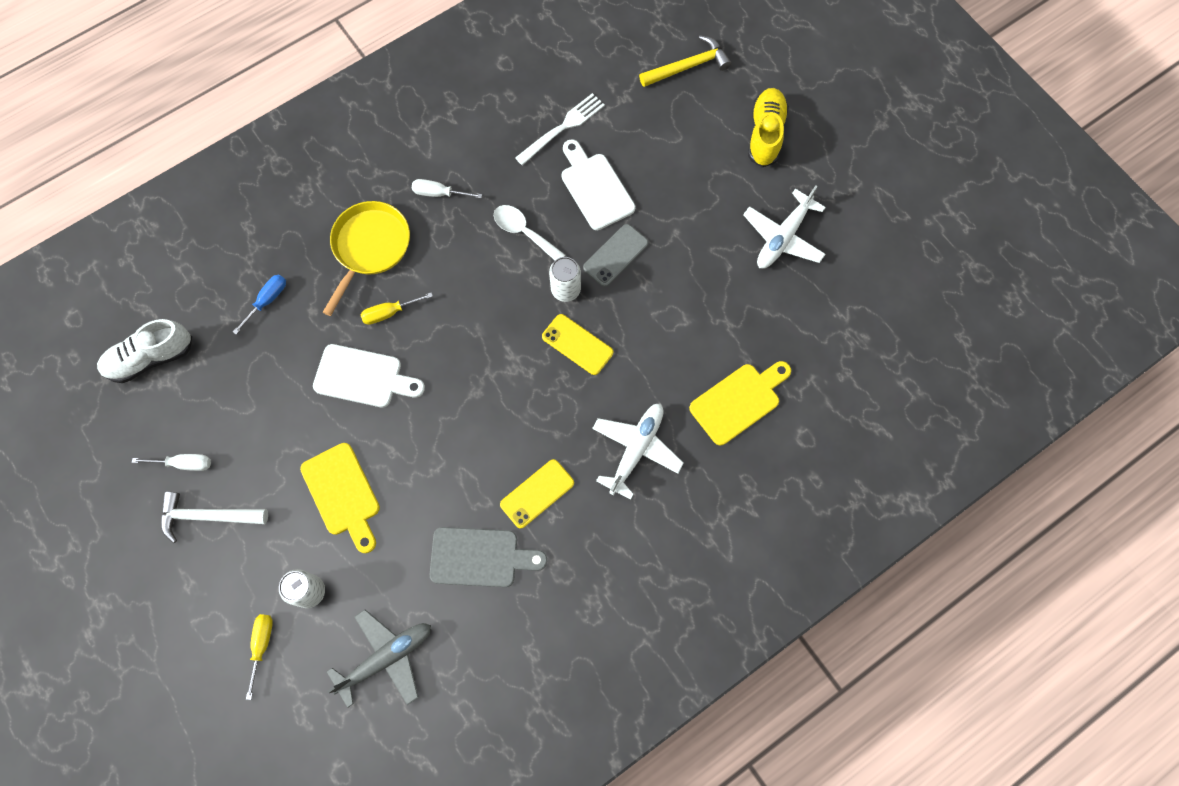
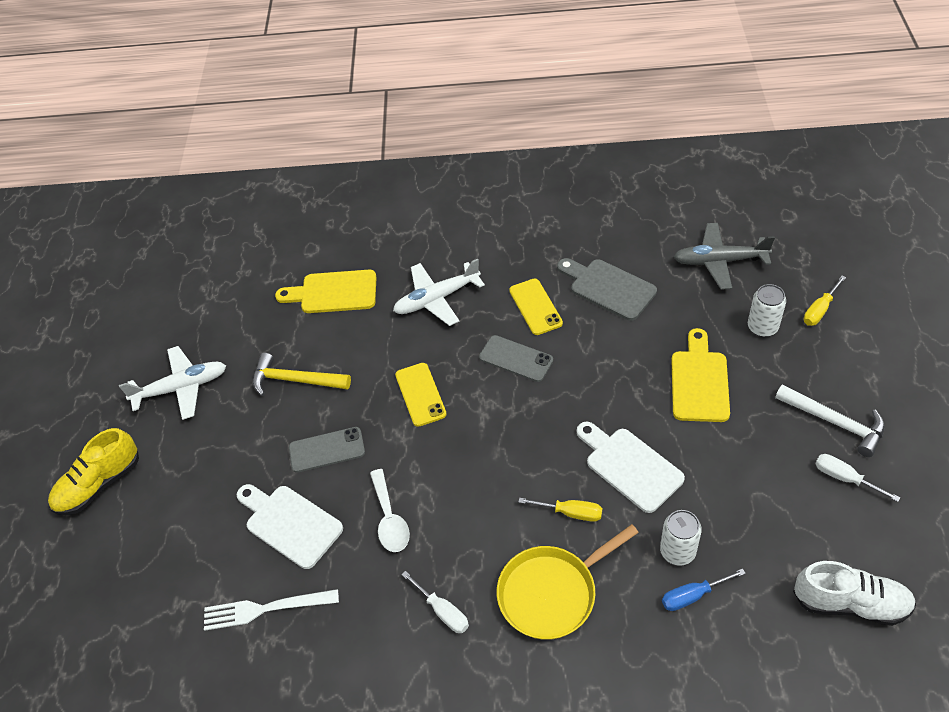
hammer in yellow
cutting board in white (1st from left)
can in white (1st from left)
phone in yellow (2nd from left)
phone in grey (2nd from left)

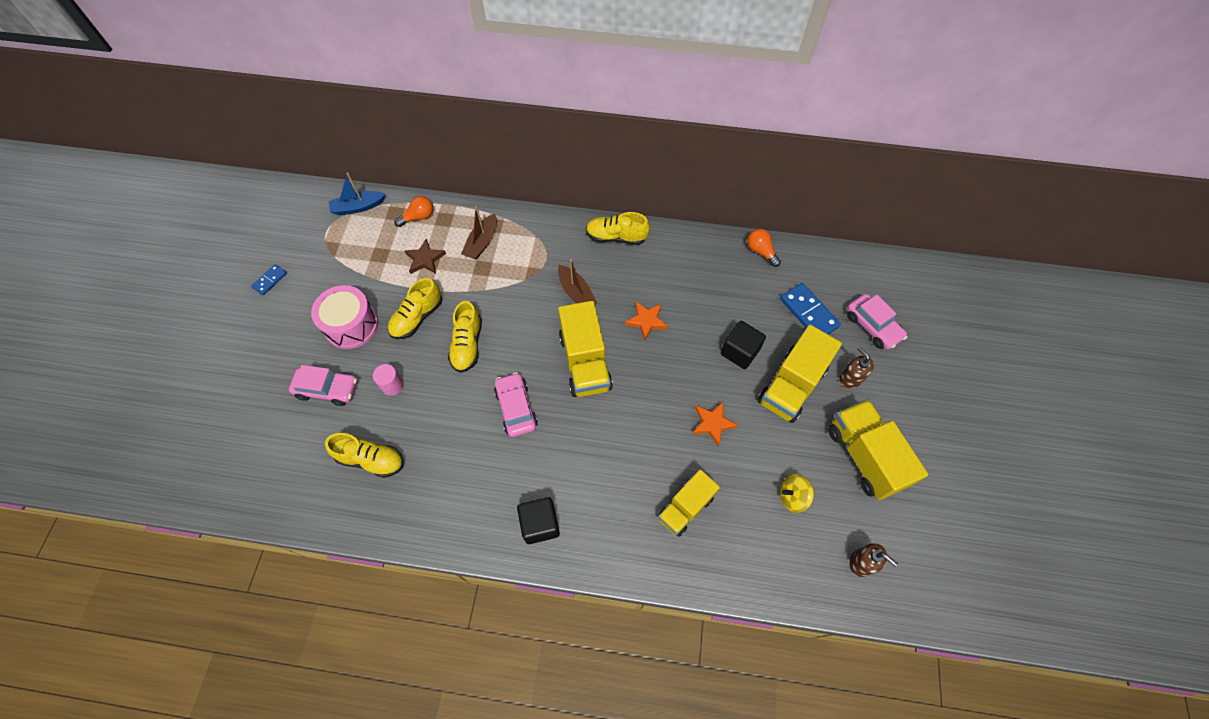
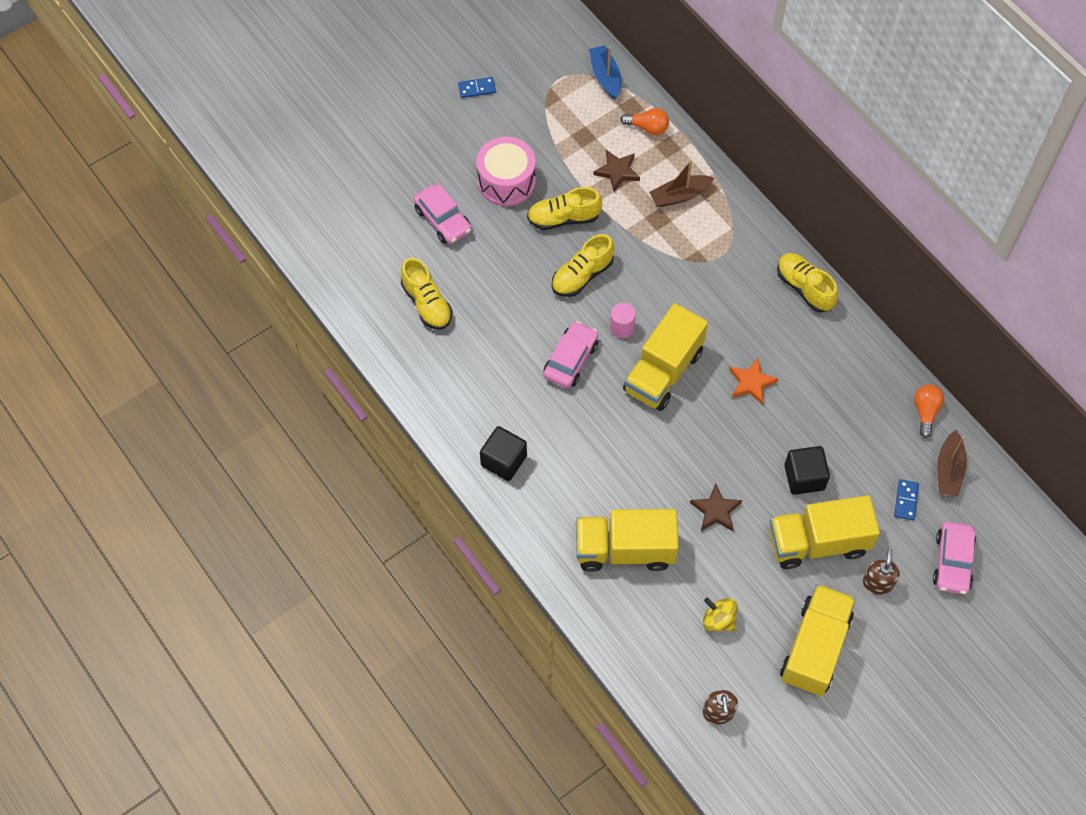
boat in blue
boat in brown (2nd from left)
domino in blue (2nd from left)
cylinder in pink
star in brown (2nd from left)
truck in yellow (1st from left)

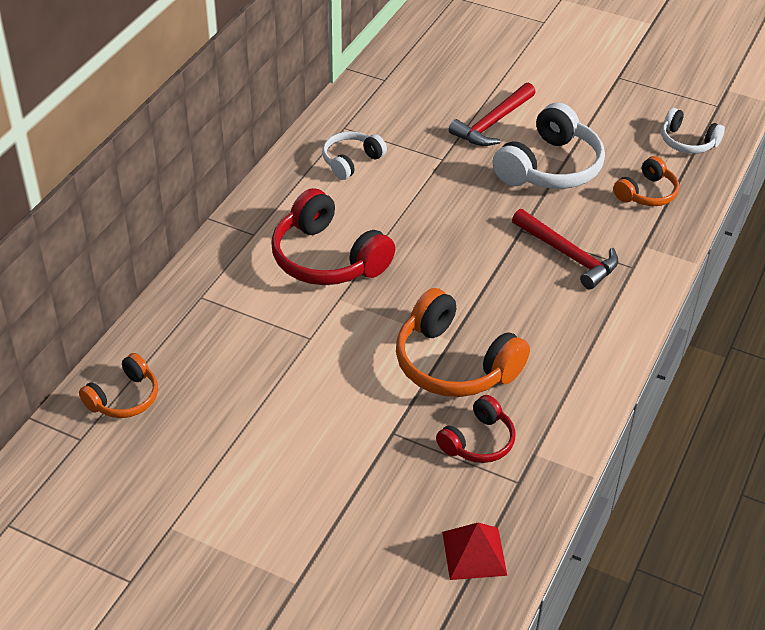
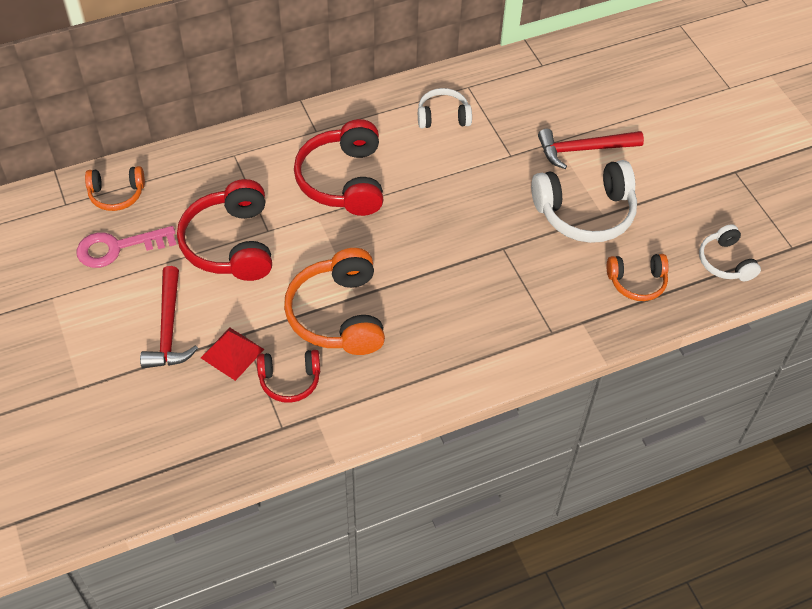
hammer in red (1st from left)
pyramid in red
headphones in red (1st from left)
key in pink

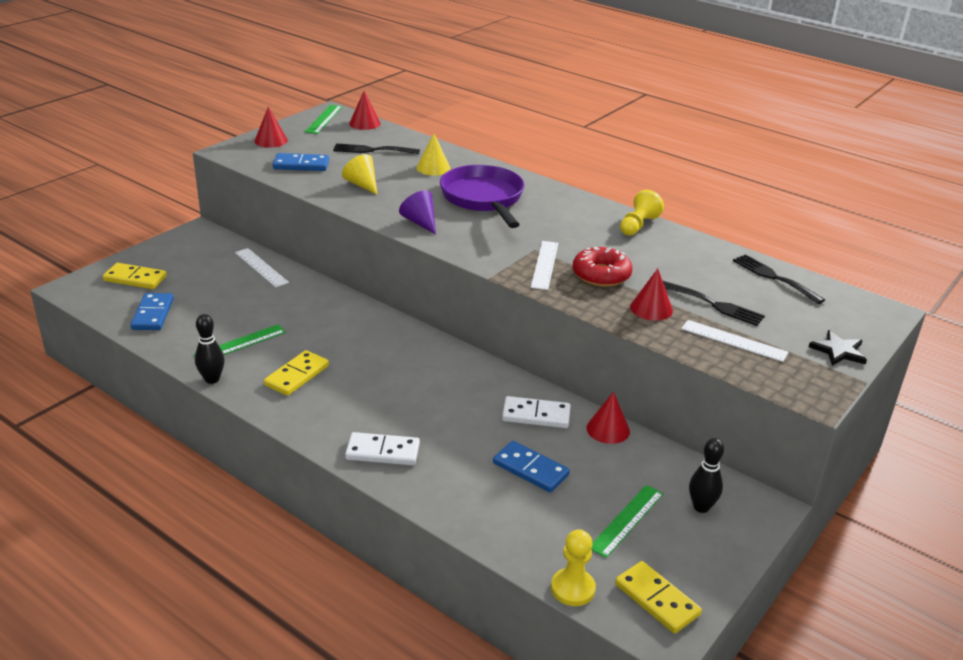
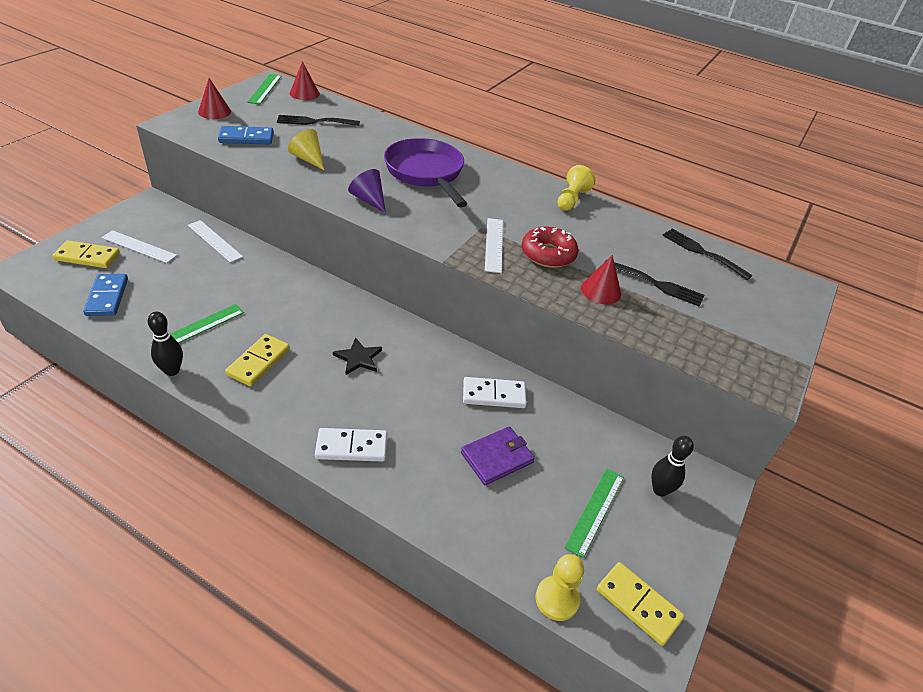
cone in yellow (2nd from left in the first image)
ruler in white (1st from left)
star in black
cone in red (3rd from left in the first image)
wallet in purple

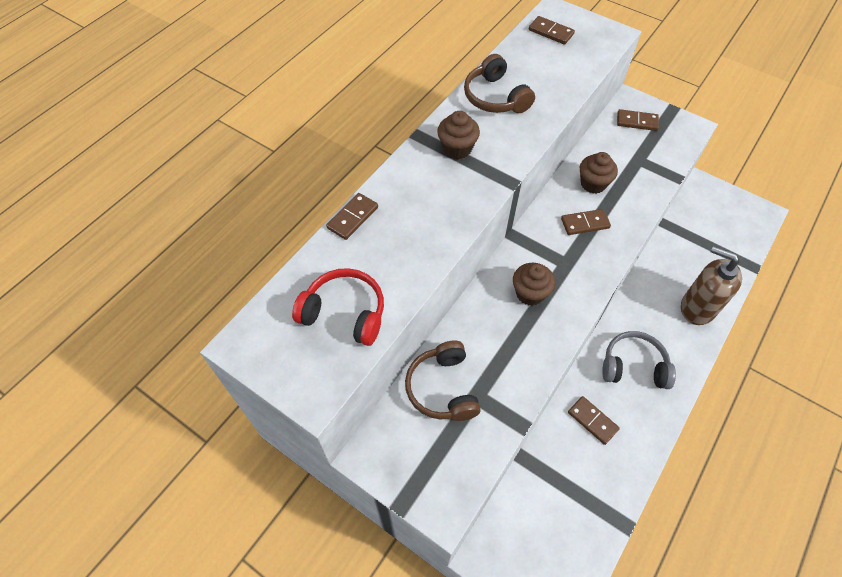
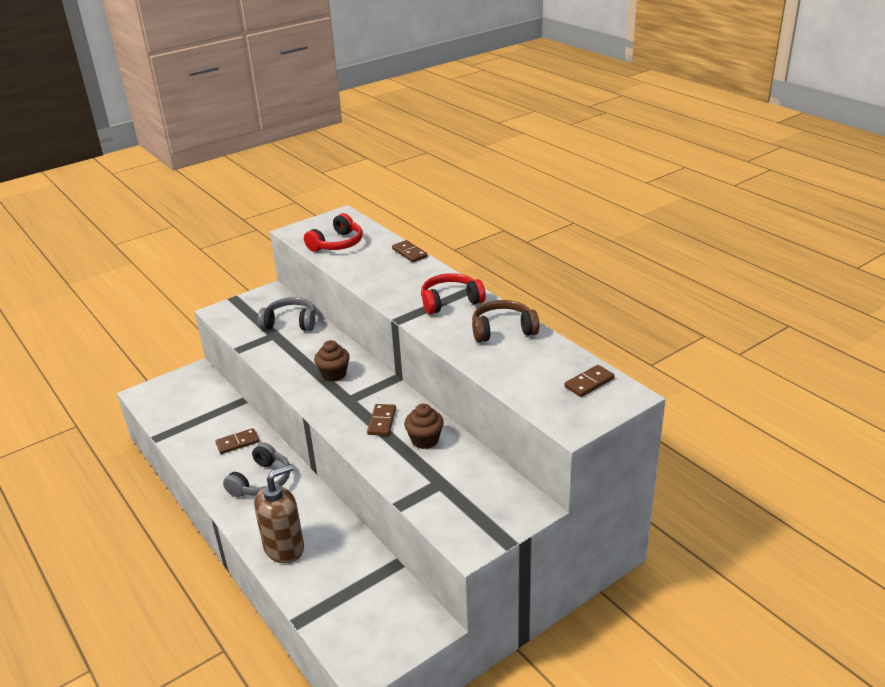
domino in brown (5th from left in the first image)
headphones in red (2nd from left)
headphones in grey (2nd from left)

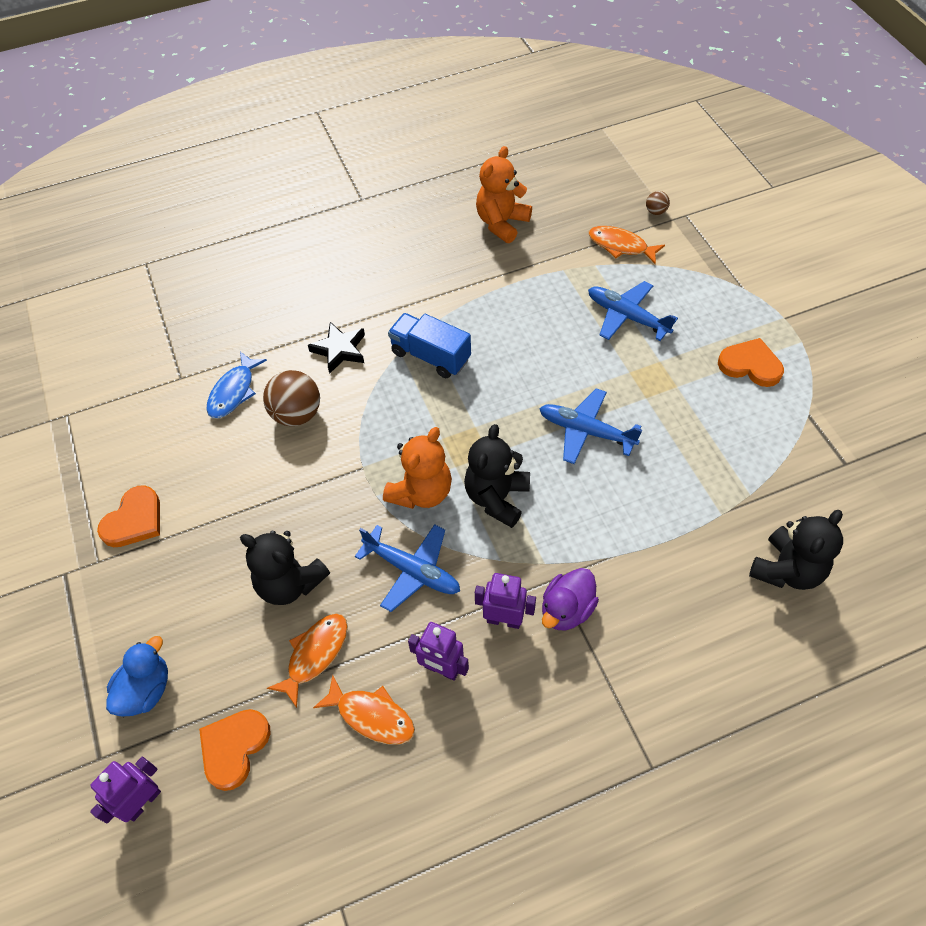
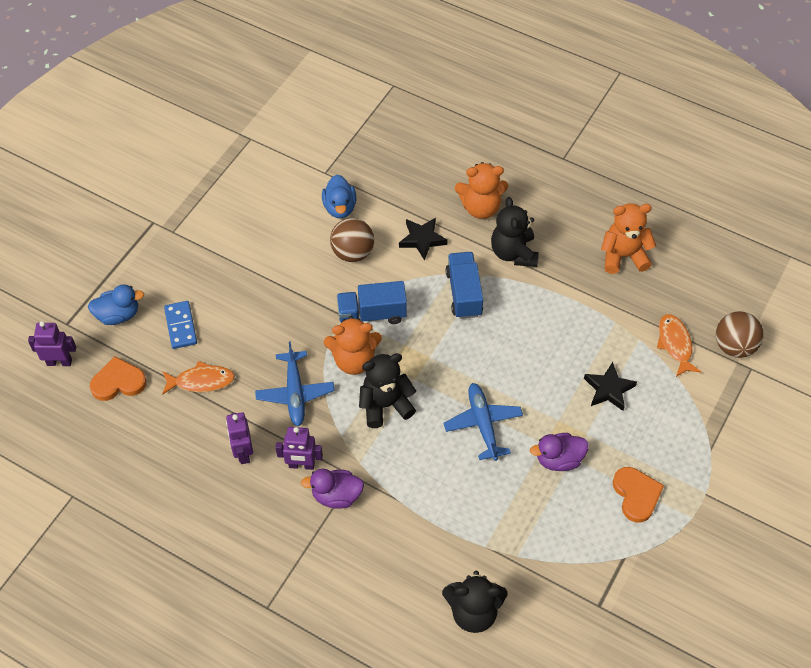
ball in brown (2nd from left)
star in black (2nd from left)
duck in blue (2nd from left)
heart in orange (1st from left in the first image)
teddy bear in black (3rd from left)
robot in purple (3rd from left)
fish in orange (2nd from left in the first image)
teddy bear in orange (2nd from left)
truck in blue (1st from left)
domino in blue
duck in purple (2nd from left)

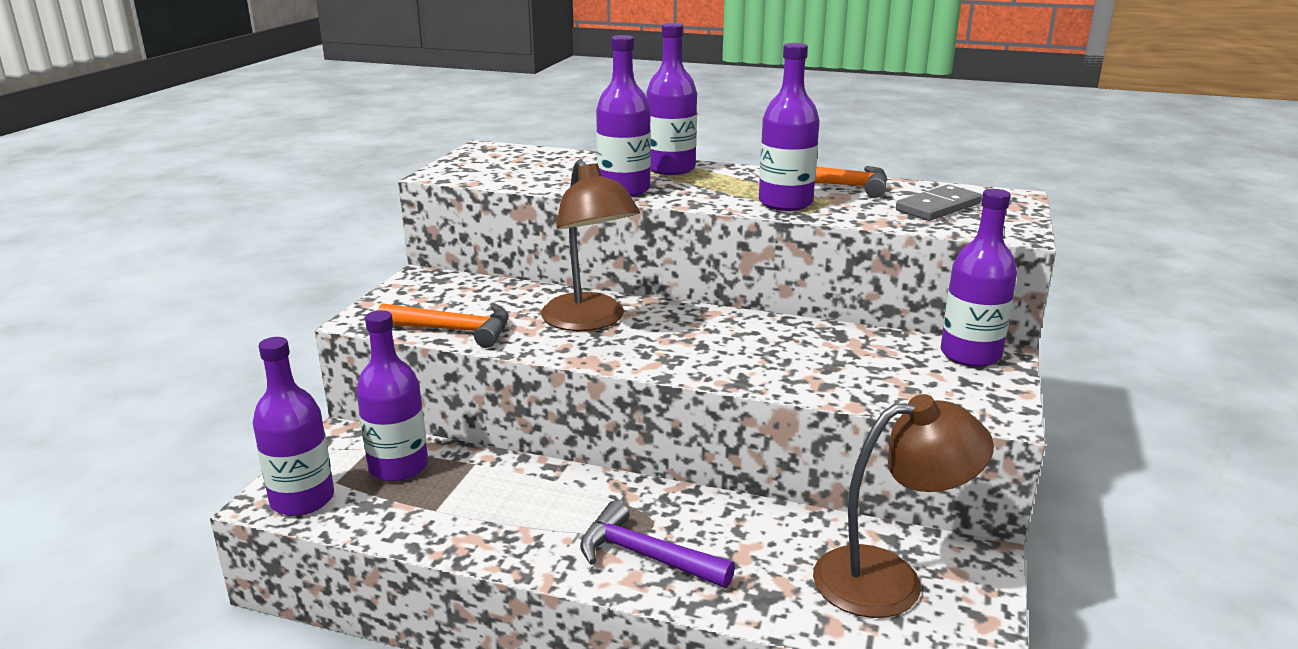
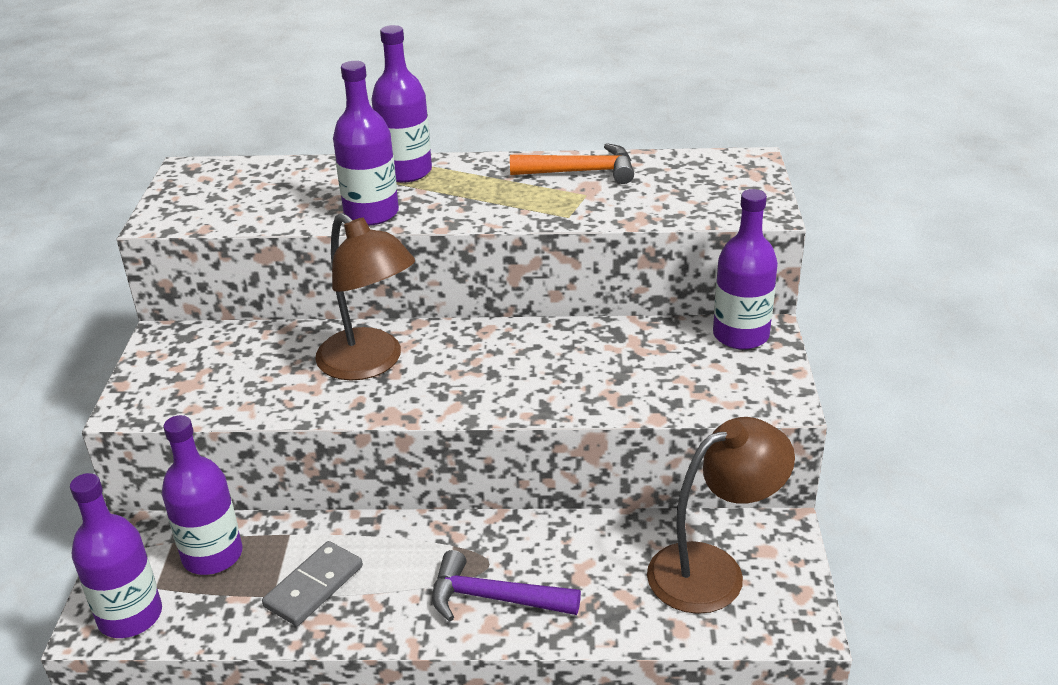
bottle in purple (5th from left in the first image)
domino in grey
hammer in orange (1st from left in the first image)

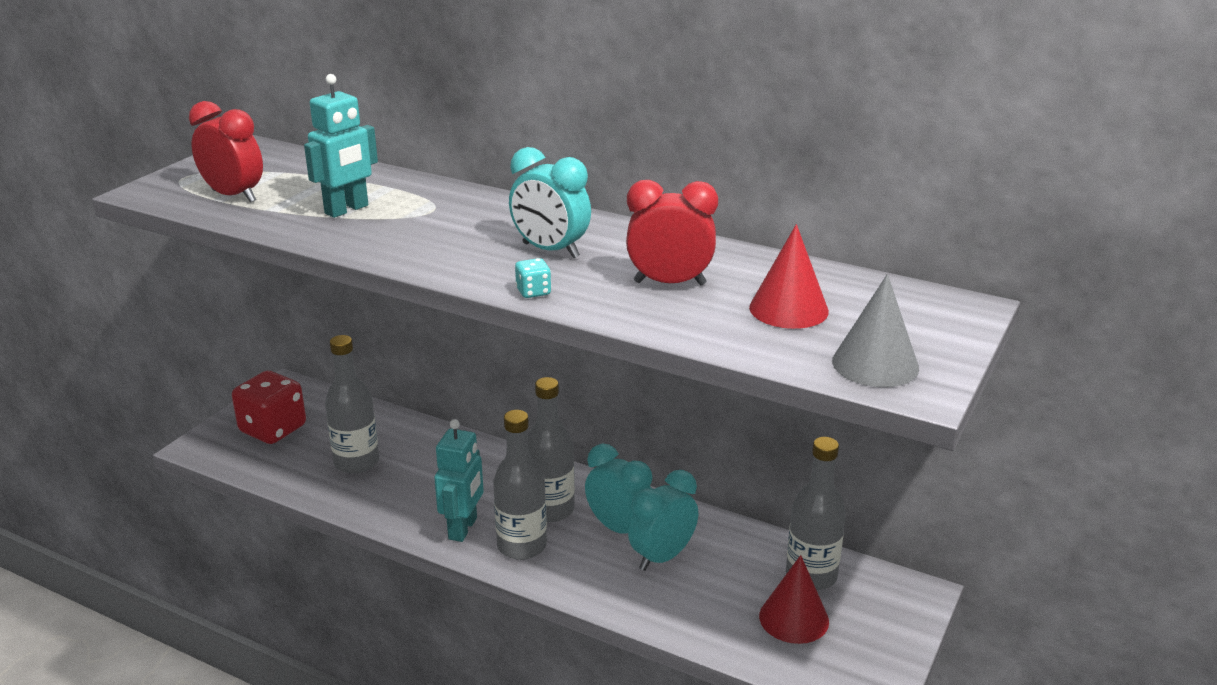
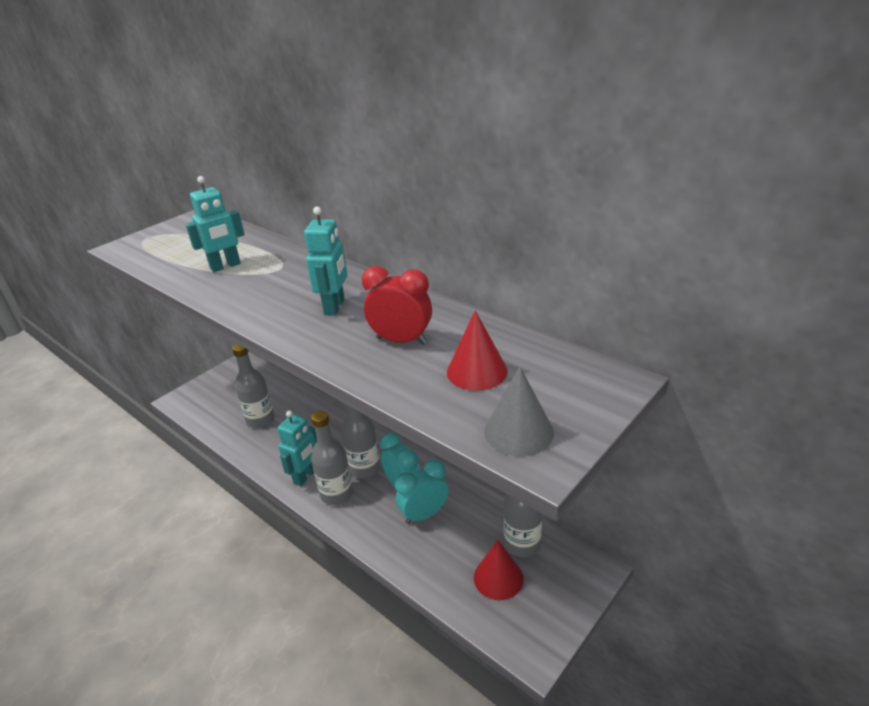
clock in red (1st from left in the first image)
robot in turquoise (3rd from left)
dice in turquoise
dice in red

